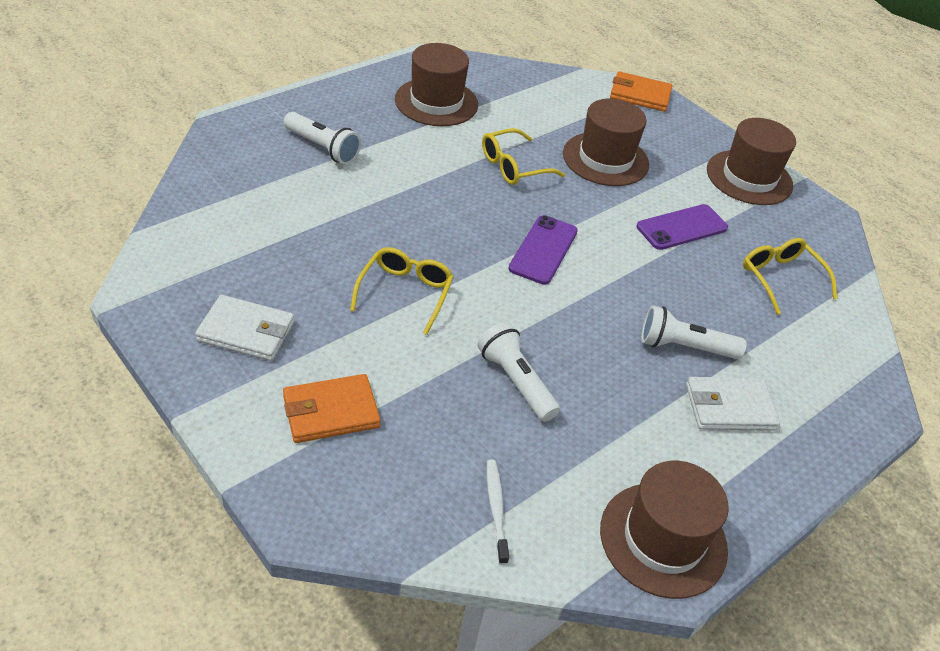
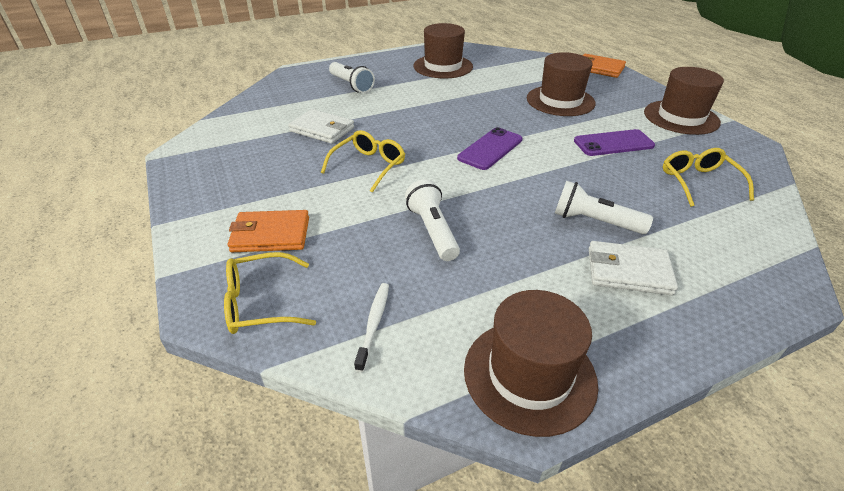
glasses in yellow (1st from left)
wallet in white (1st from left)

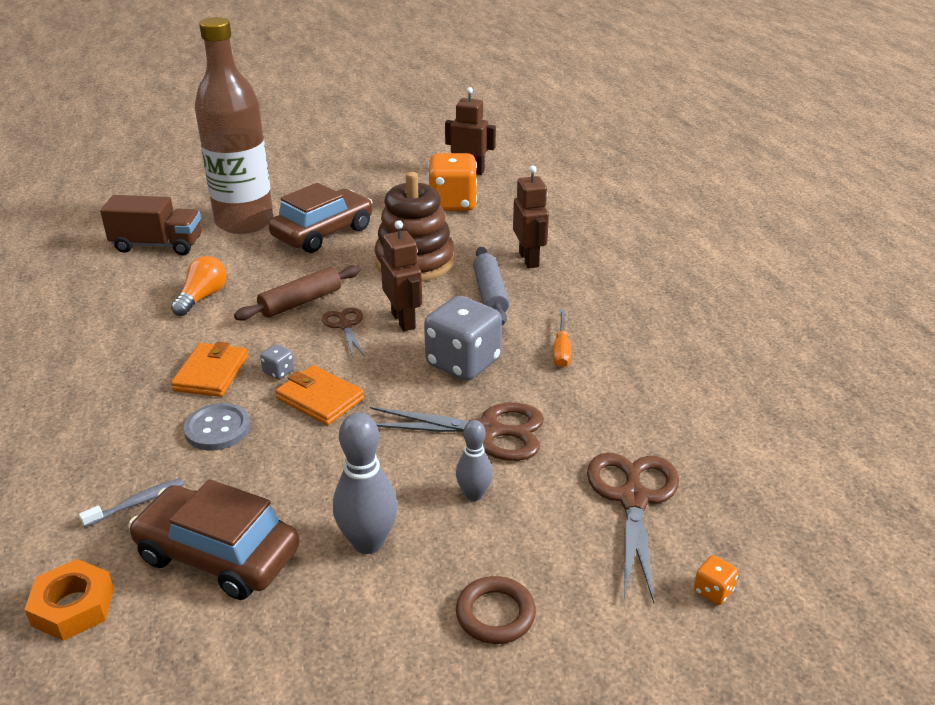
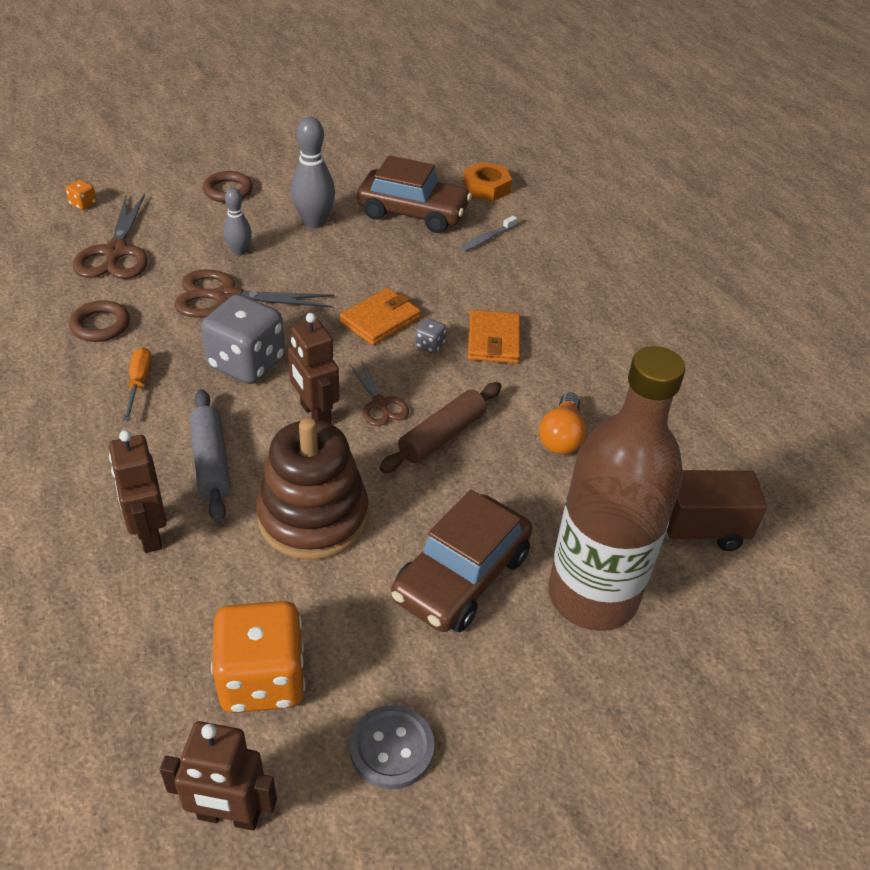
wallet in orange (1st from left)
button in grey
ring in brown (1st from left)

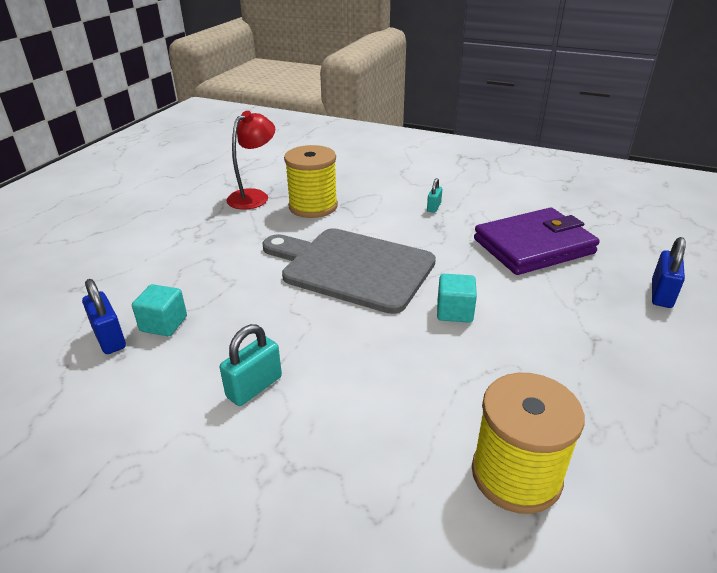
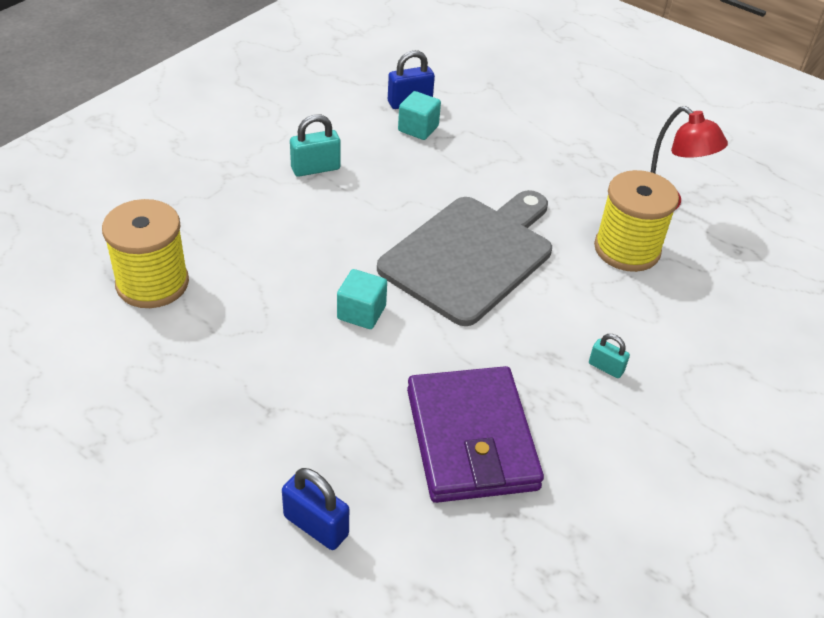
padlock in turquoise (1st from left)

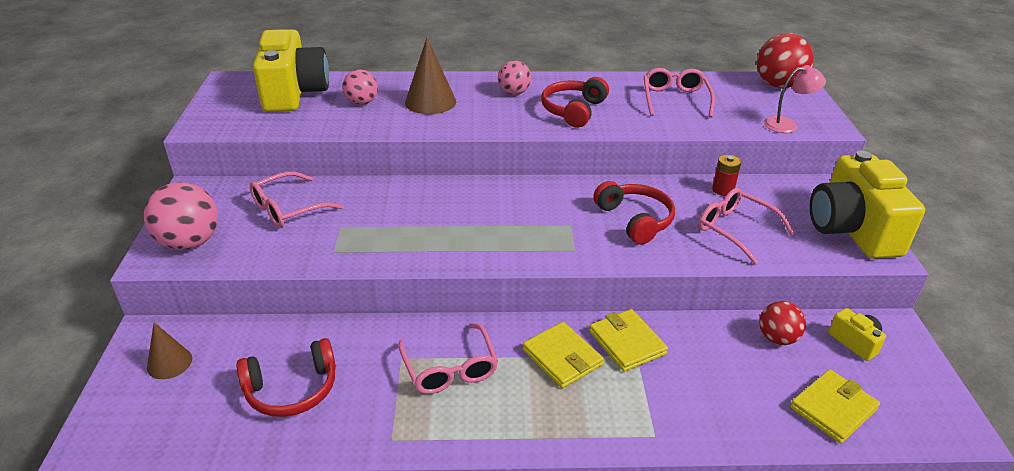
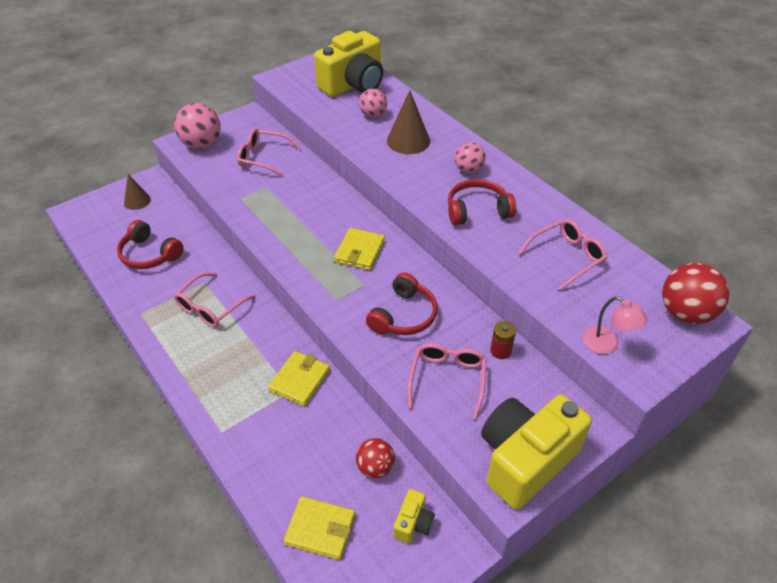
wallet in yellow (3rd from left)

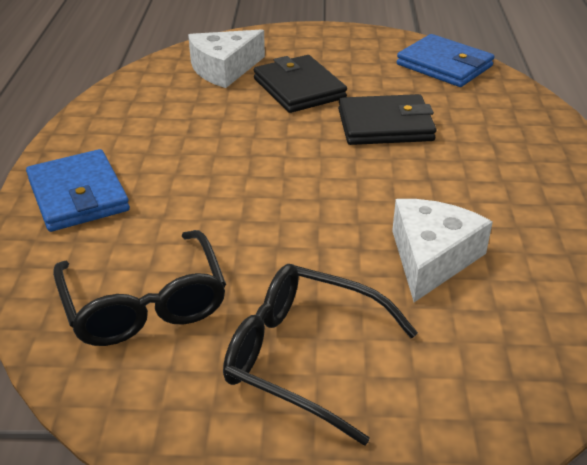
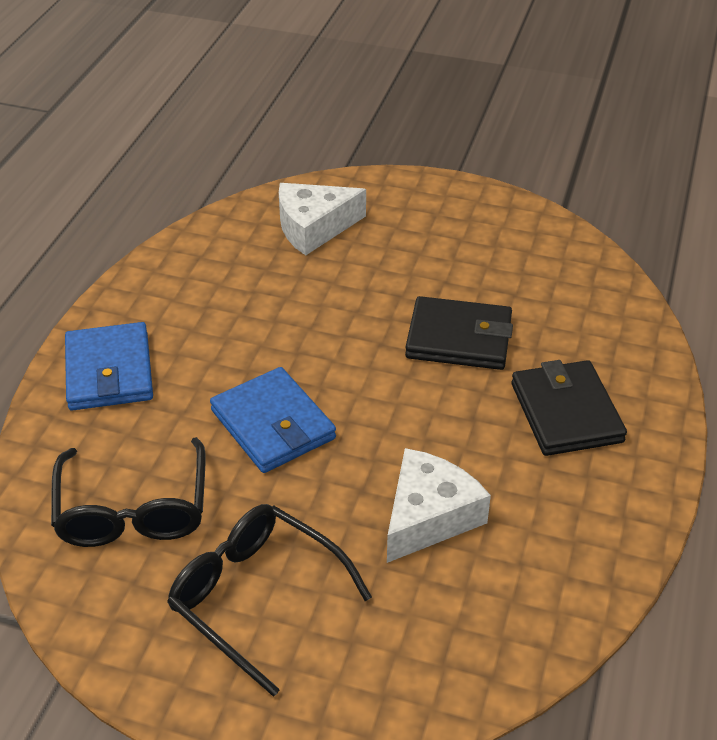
wallet in blue (2nd from left)
wallet in black (2nd from left)

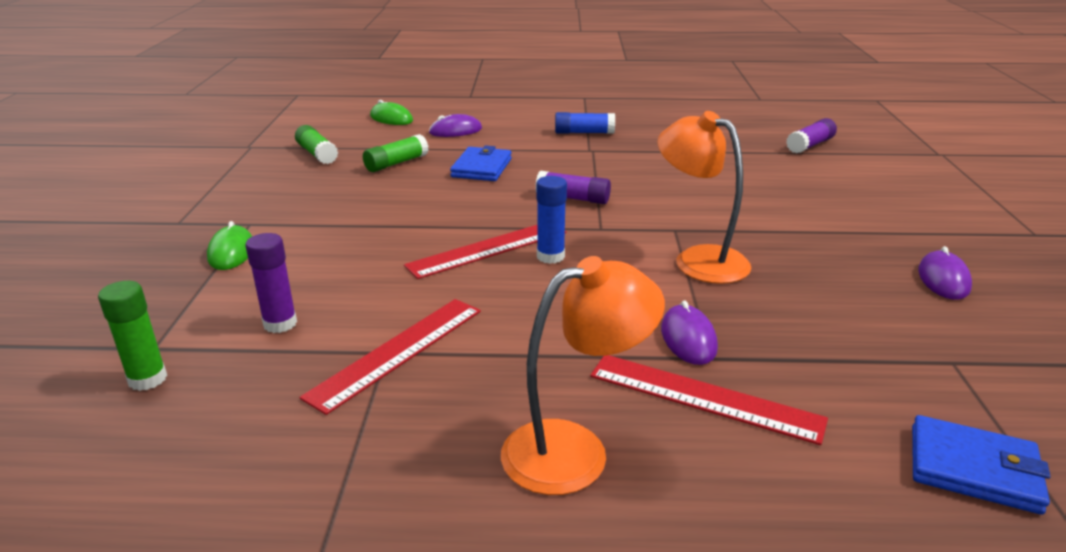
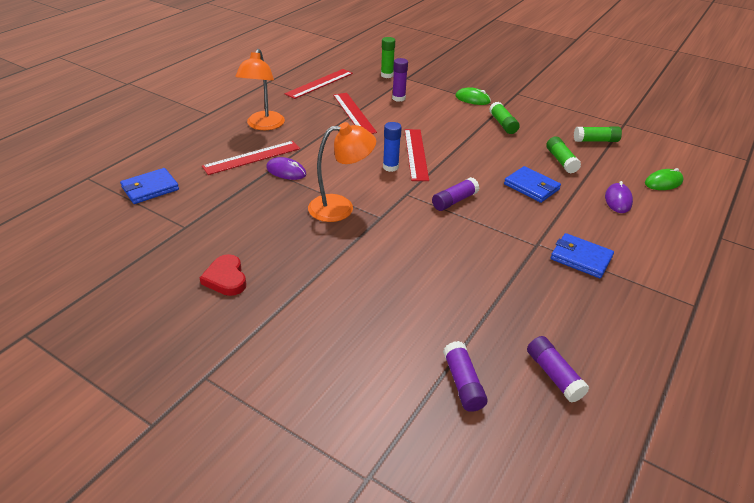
wallet in blue (3rd from left)
heart in red
ruler in red (2nd from left)
glue stick in green (2nd from left)
glue stick in purple (4th from left)

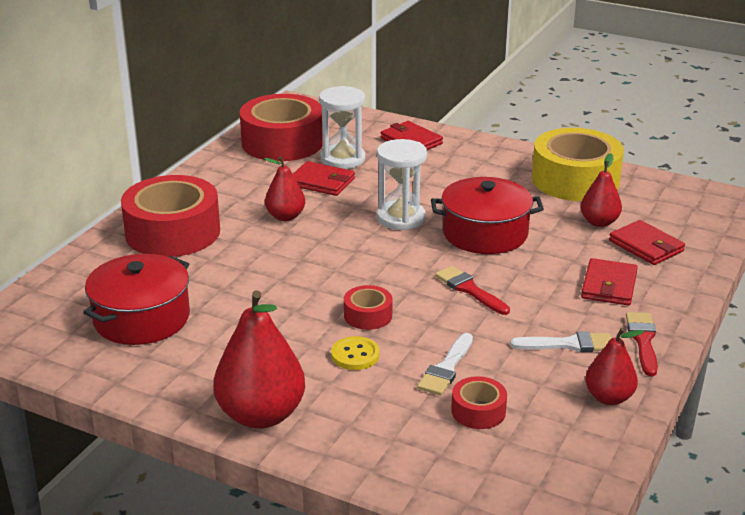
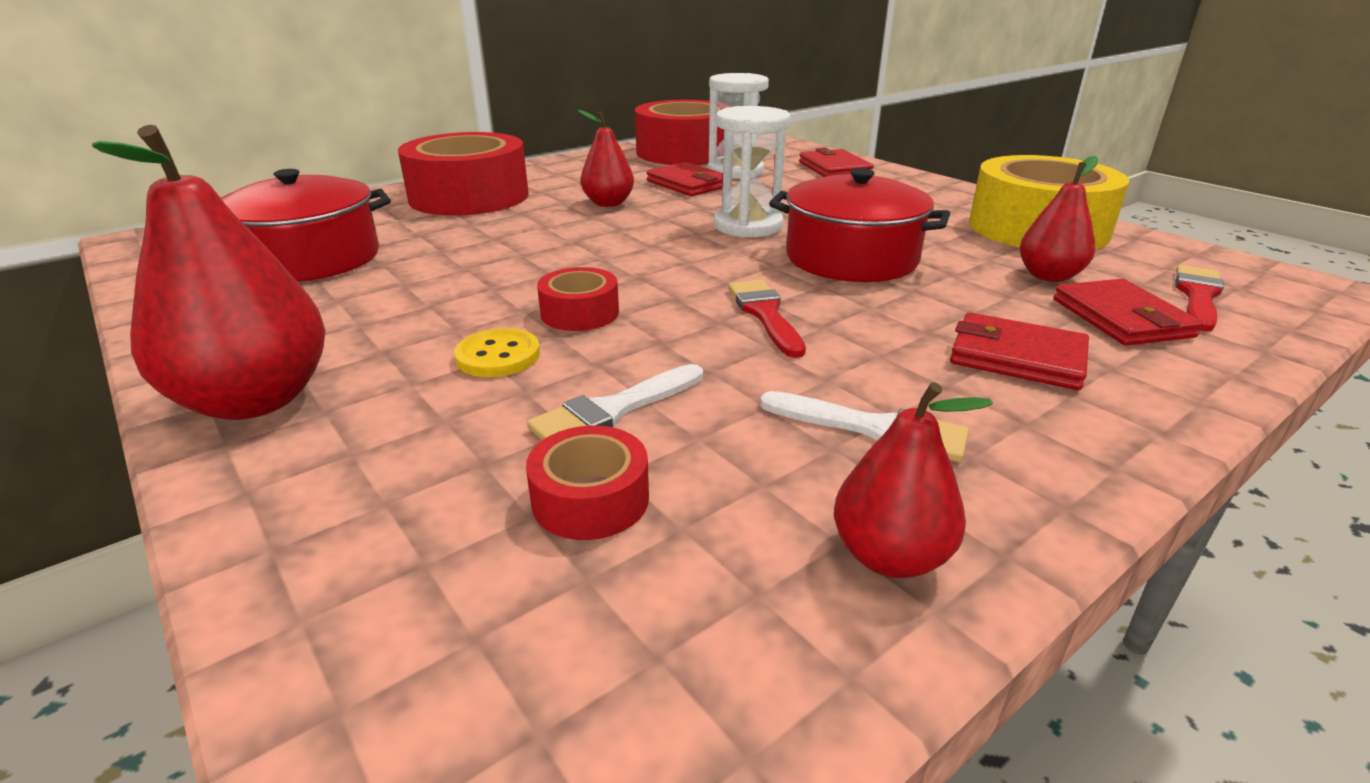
wallet in red (3rd from left)
brush in red (2nd from left)

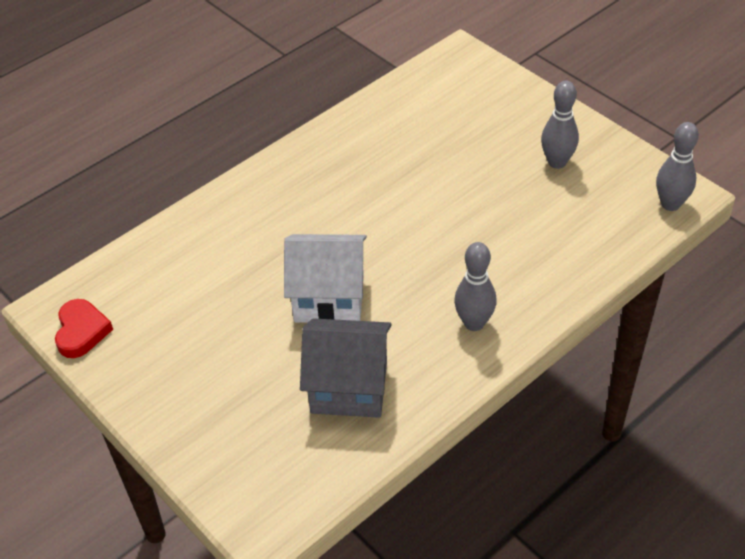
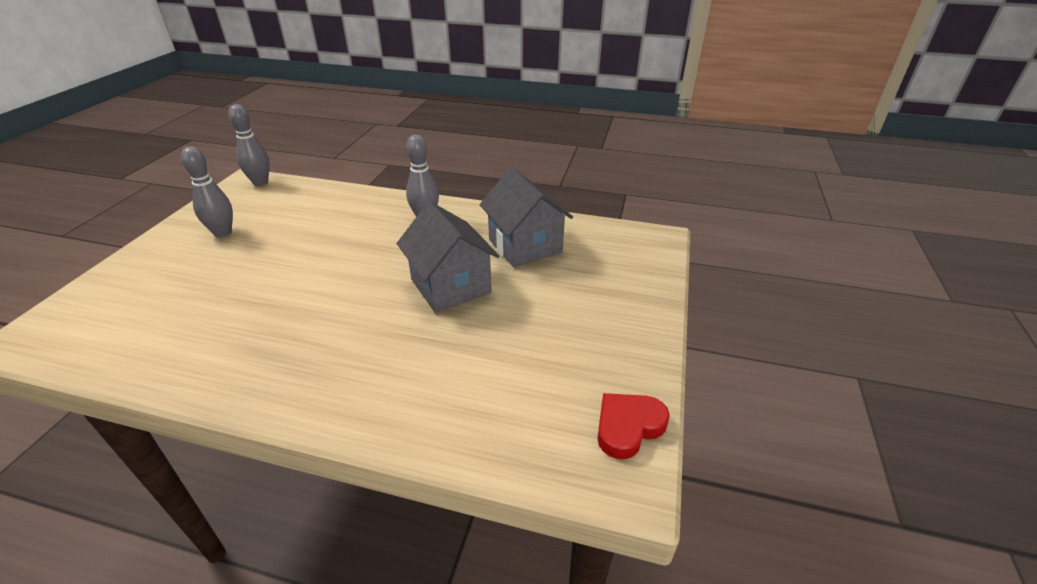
house in grey (1st from left)

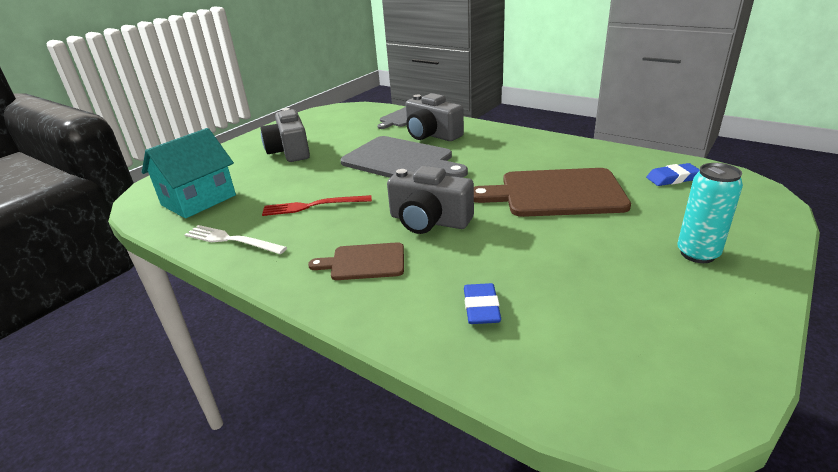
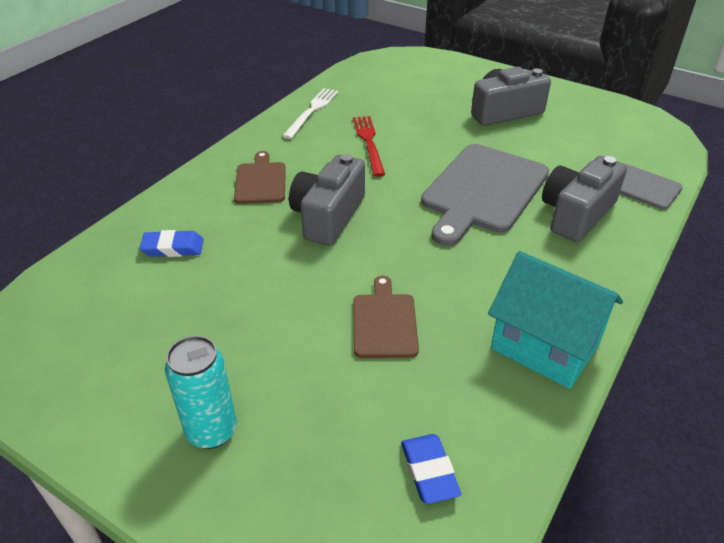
house in turquoise
cutting board in brown (2nd from left)

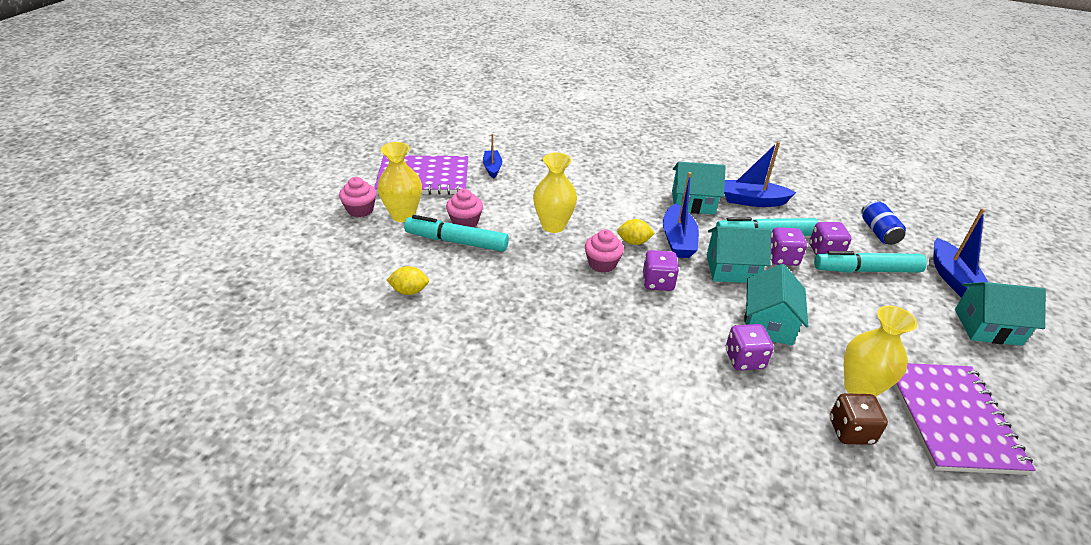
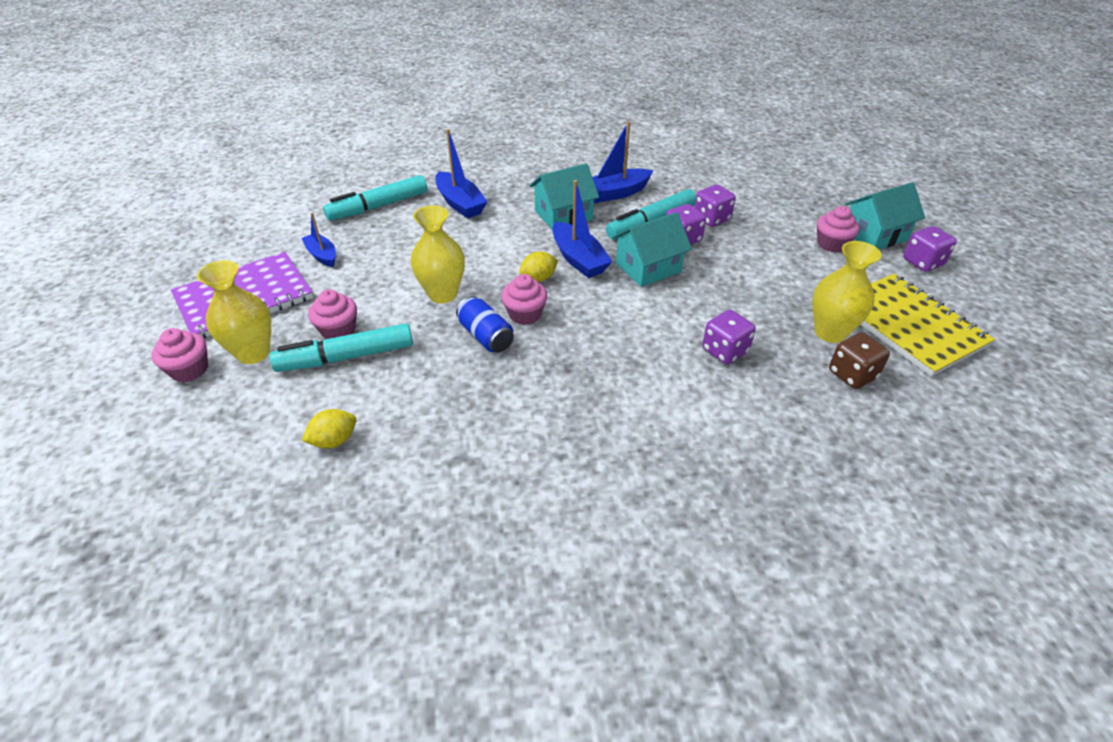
can in blue
boat in blue (2nd from left)
dice in purple (4th from left)
marker in turquoise (2nd from left)
house in turquoise (3rd from left in the first image)
notebook in yellow
cupcake in pink (4th from left)

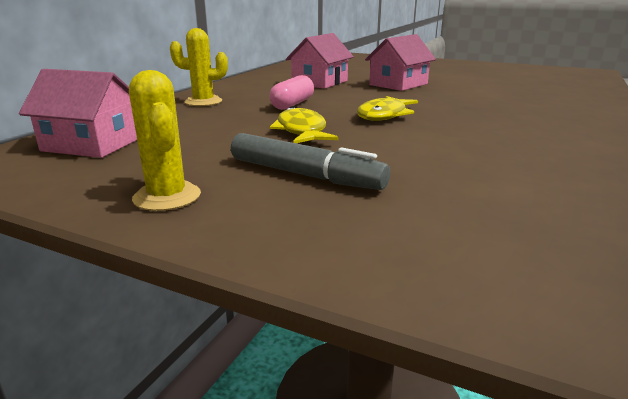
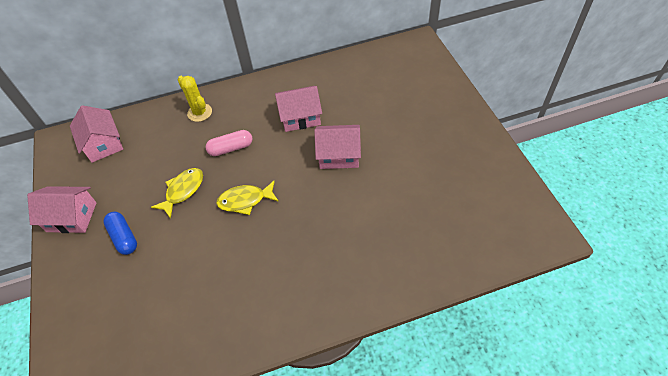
house in pink (1st from left)
capsule in blue

